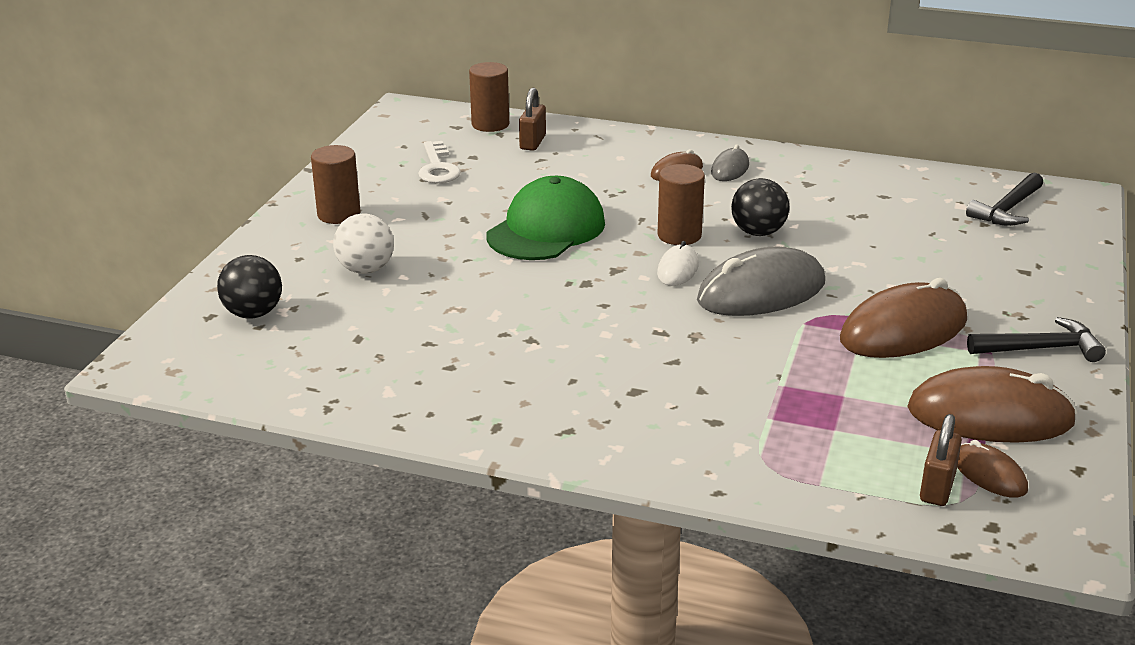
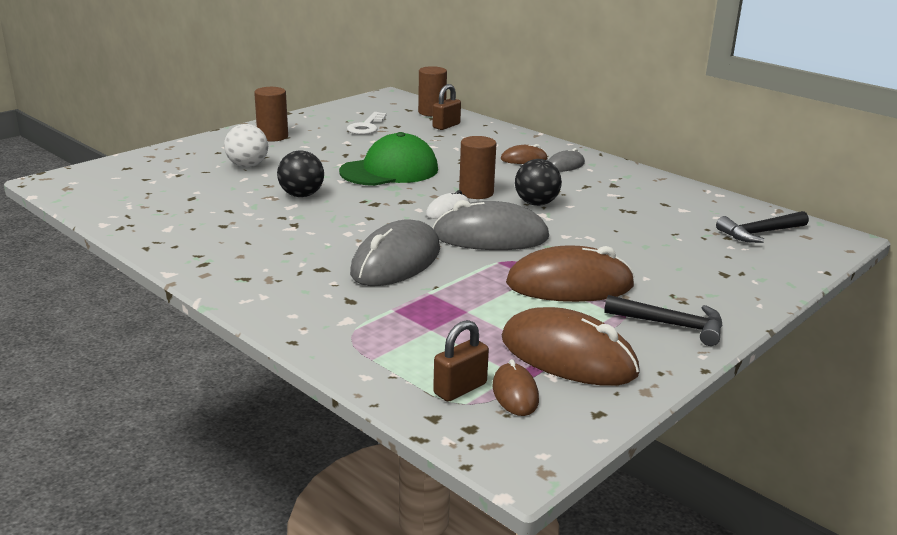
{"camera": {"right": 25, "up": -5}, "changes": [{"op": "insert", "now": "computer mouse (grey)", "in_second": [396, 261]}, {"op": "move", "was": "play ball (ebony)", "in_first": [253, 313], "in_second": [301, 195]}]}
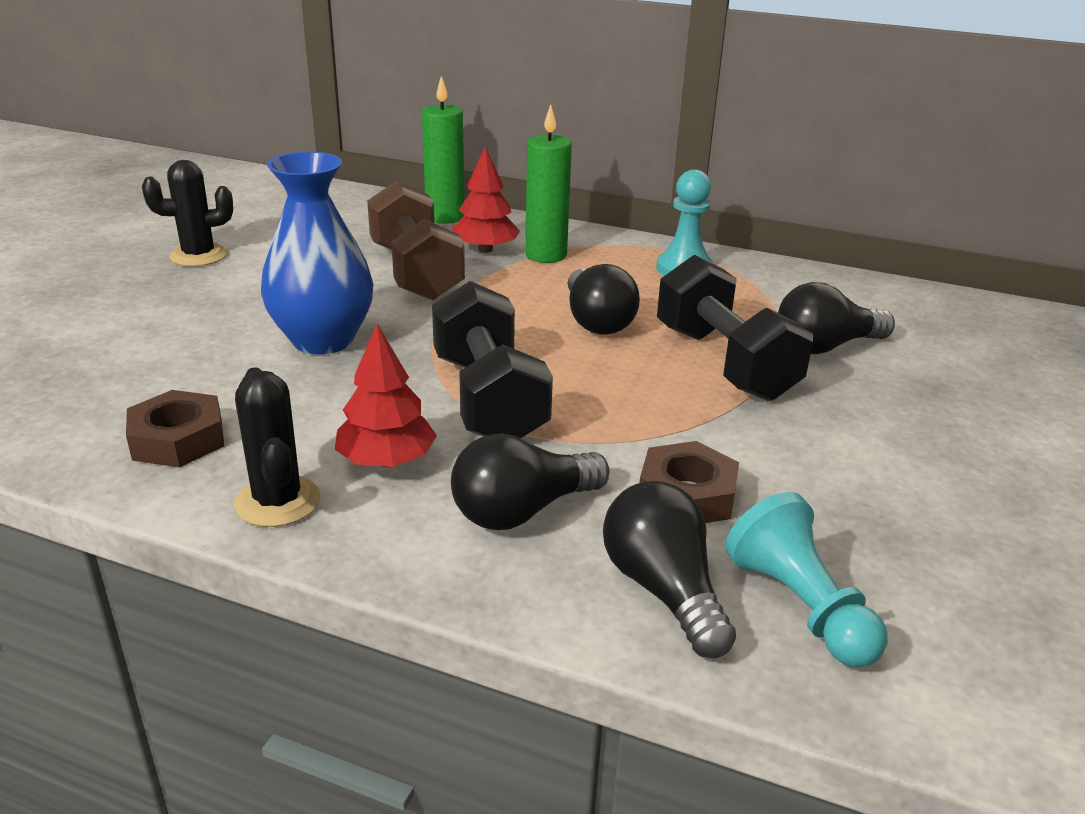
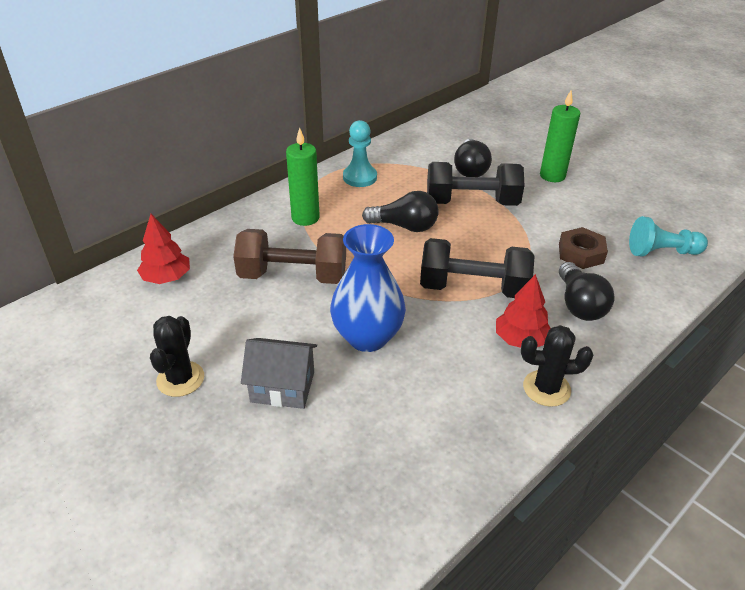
{"camera": {"right": -65, "up": 10}, "changes": [{"op": "delete", "was": "hexagon nut (brown)", "in_first": [178, 439]}, {"op": "delete", "was": "lightbulb (ebony)", "in_first": [663, 590]}, {"op": "insert", "now": "house (grey)", "in_second": [282, 387]}, {"op": "move", "was": "candle (green)", "in_first": [445, 217], "in_second": [552, 176]}, {"op": "move", "was": "toy tree (red)", "in_first": [485, 249], "in_second": [167, 277]}]}
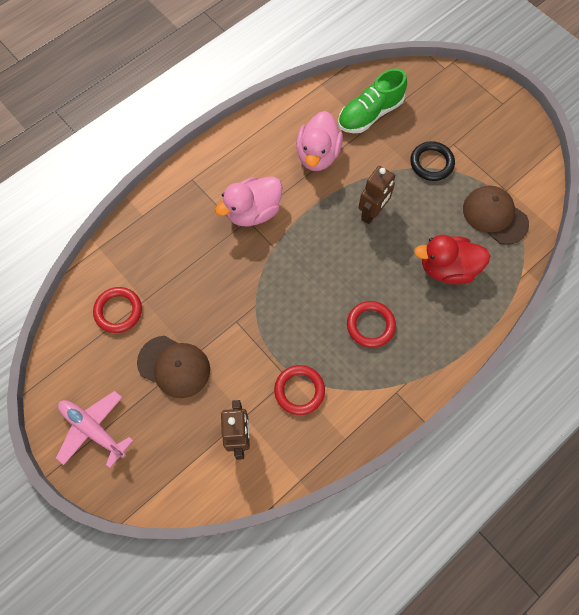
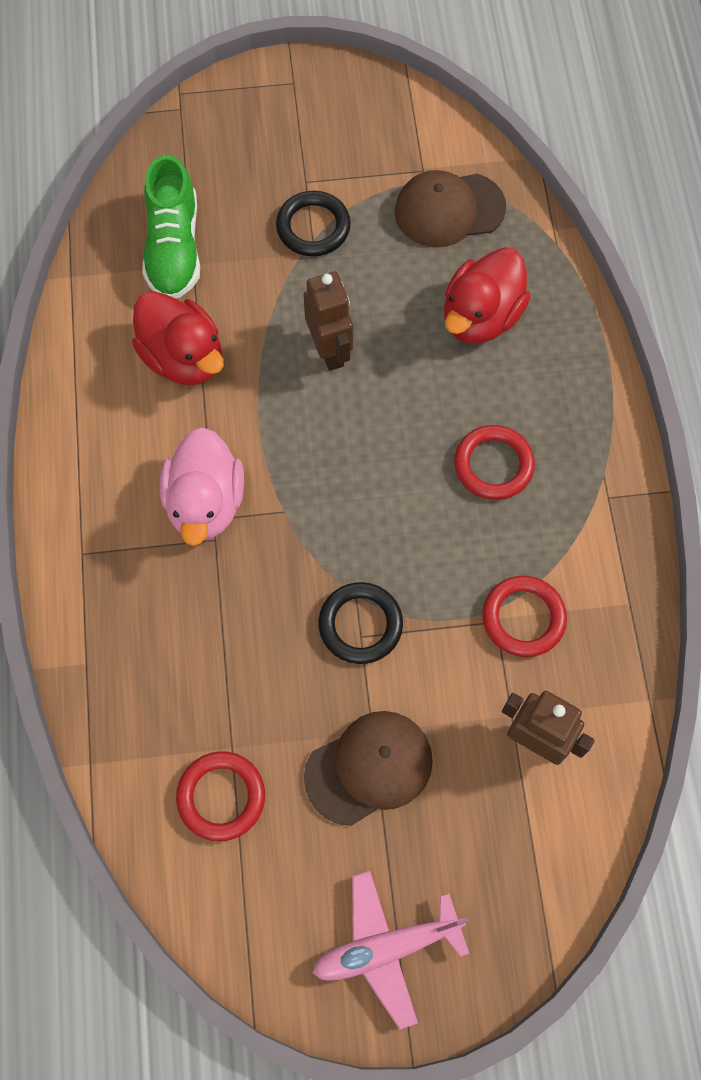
{"camera": {"right": -55, "up": 0}, "changes": [{"op": "insert", "now": "torus (ebony)", "in_second": [360, 625]}, {"op": "recolor", "was": "toy duck (rosy)", "now": "toy duck (red)", "in_first": [318, 155], "in_second": [183, 358]}]}
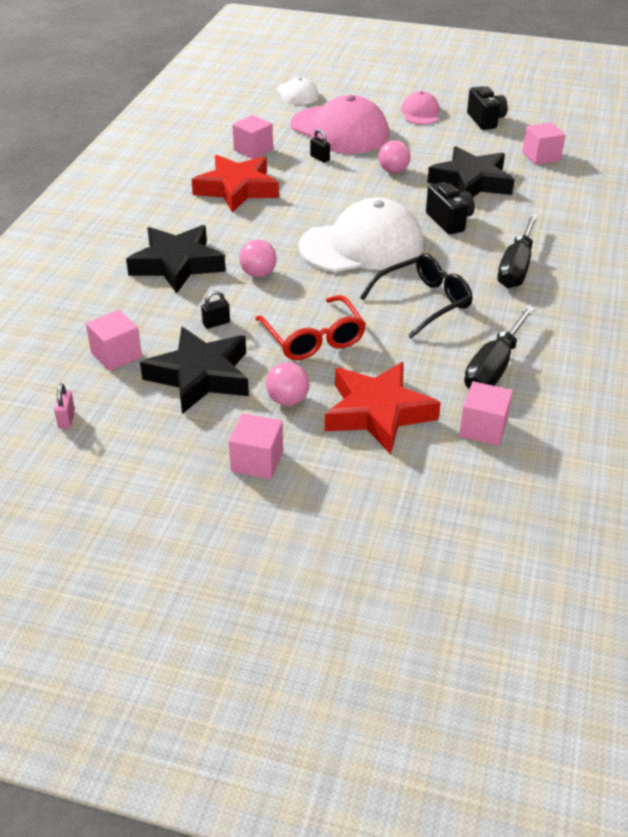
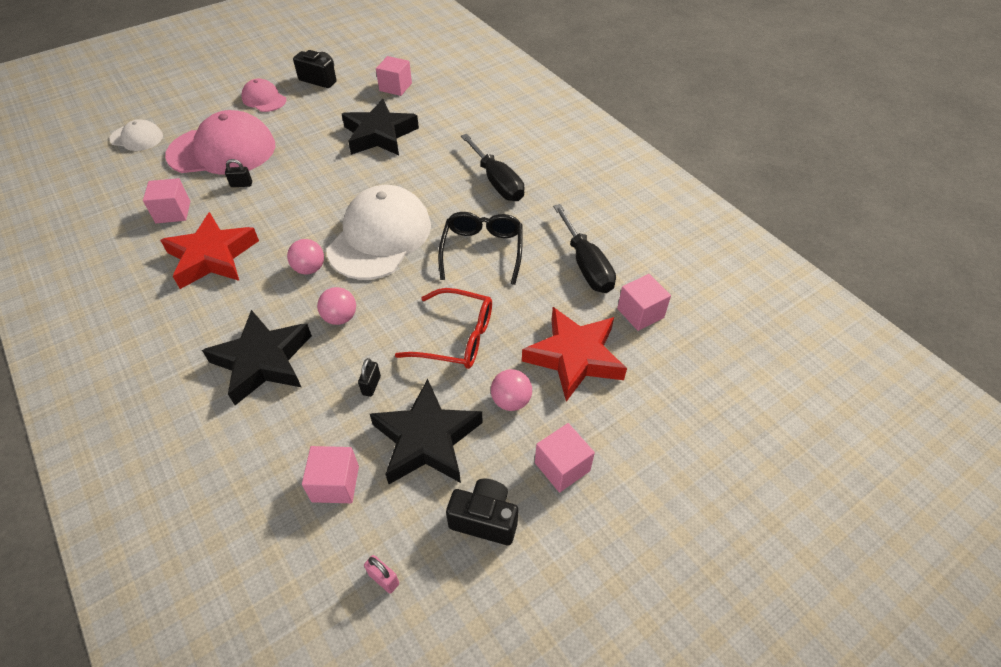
{"camera": {"right": -50, "up": 10}, "changes": [{"op": "move", "was": "play ball (rosy)", "in_first": [393, 171], "in_second": [309, 269]}, {"op": "move", "was": "compact camera (ebony)", "in_first": [449, 221], "in_second": [485, 519]}]}
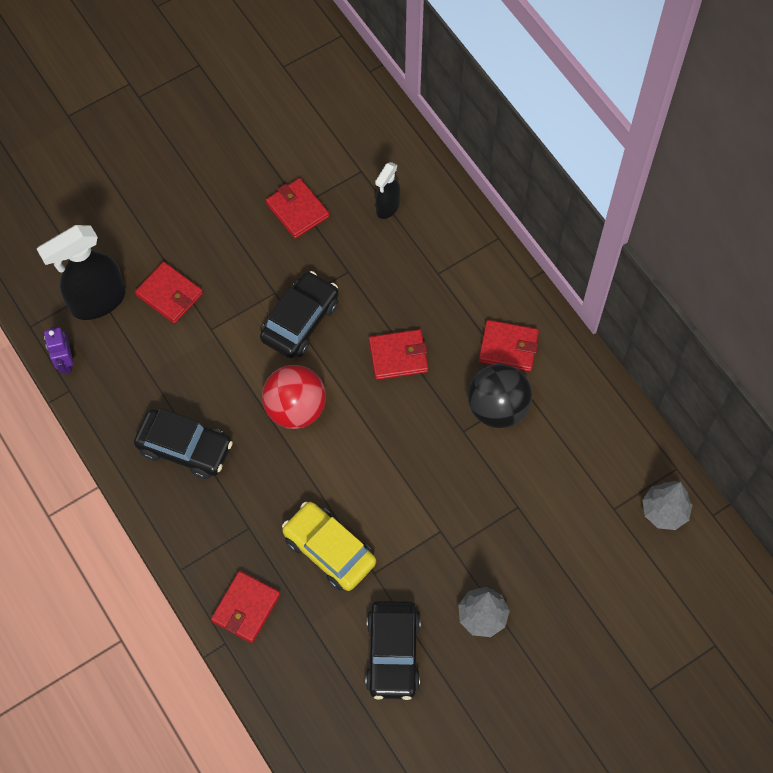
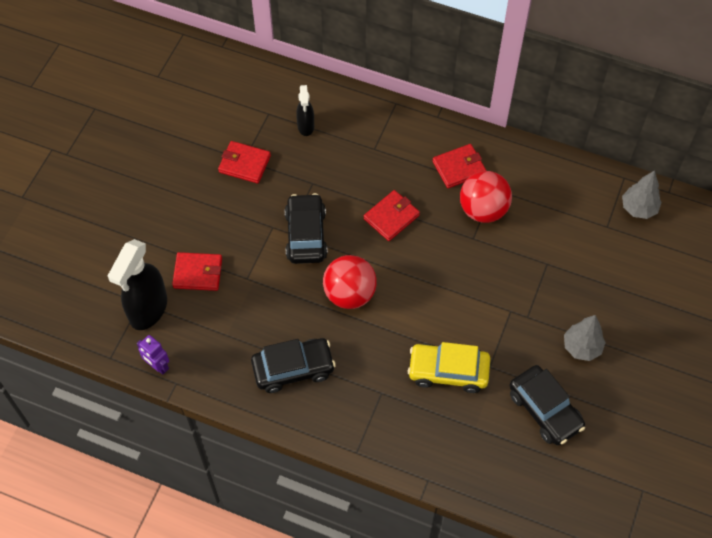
{"camera": {"right": -35, "up": -5}, "changes": [{"op": "delete", "was": "wallet (red)", "in_first": [246, 608]}, {"op": "recolor", "was": "play ball (ebony)", "now": "play ball (red)", "in_first": [497, 408], "in_second": [483, 210]}]}
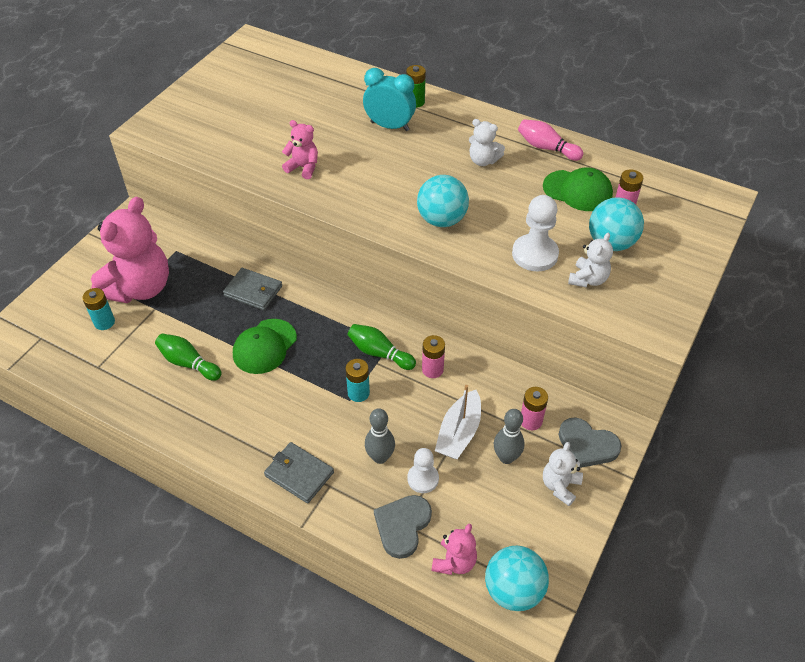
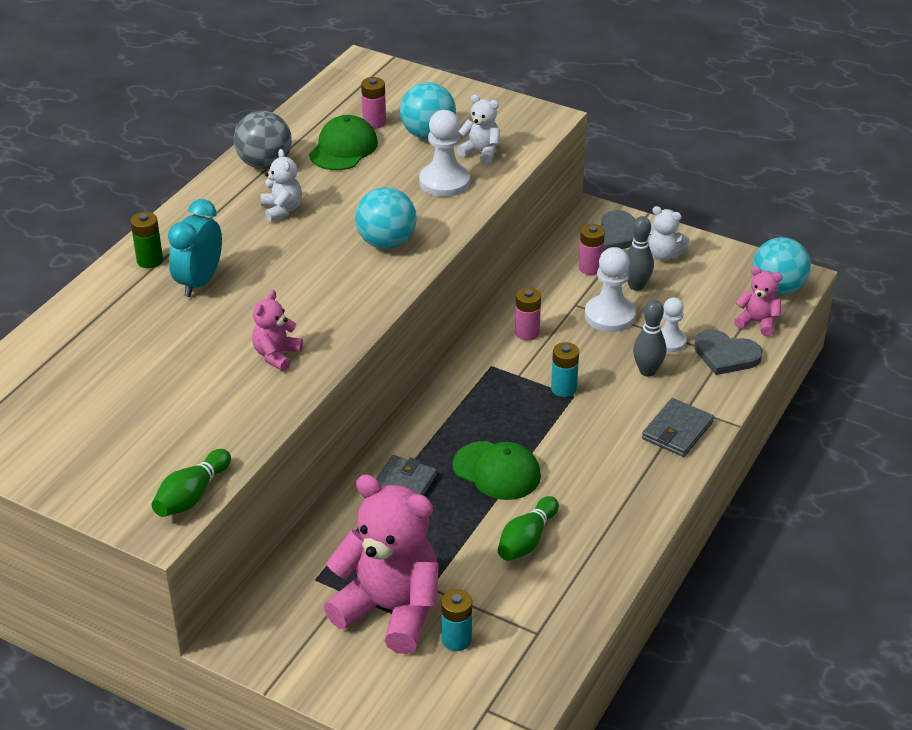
{"camera": {"right": -90, "up": -10}, "changes": [{"op": "move", "was": "bowling pin (green)", "in_first": [379, 353], "in_second": [192, 495]}, {"op": "replace", "was": "sailboat (snow-white)", "now": "chess pawn (snow-white)", "in_first": [459, 432], "in_second": [609, 315]}, {"op": "replace", "was": "bowling pin (rosy)", "now": "play ball (grey)", "in_first": [546, 148], "in_second": [264, 164]}, {"op": "rotate", "was": "teddy bear (snow-white)", "in_first": [483, 161], "in_second": [282, 210], "clockwise": -45}]}
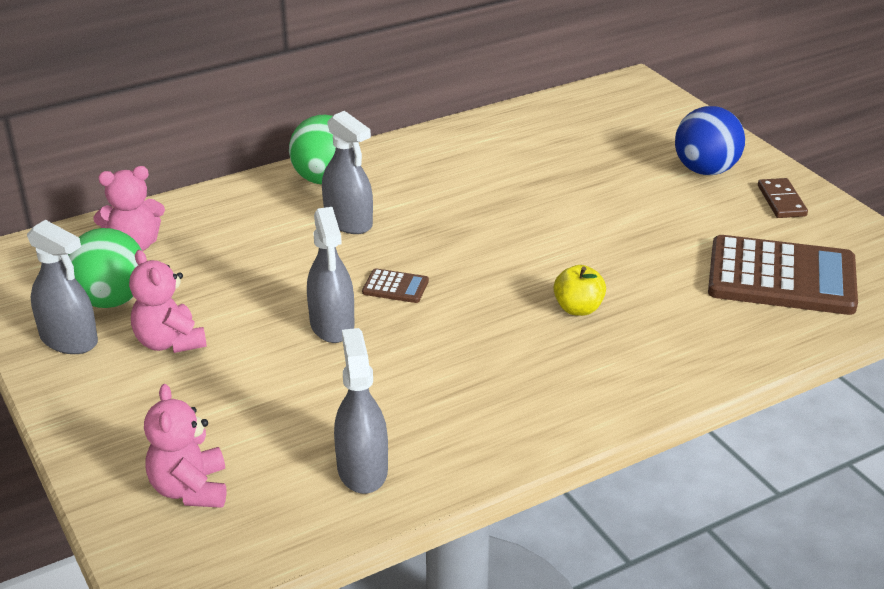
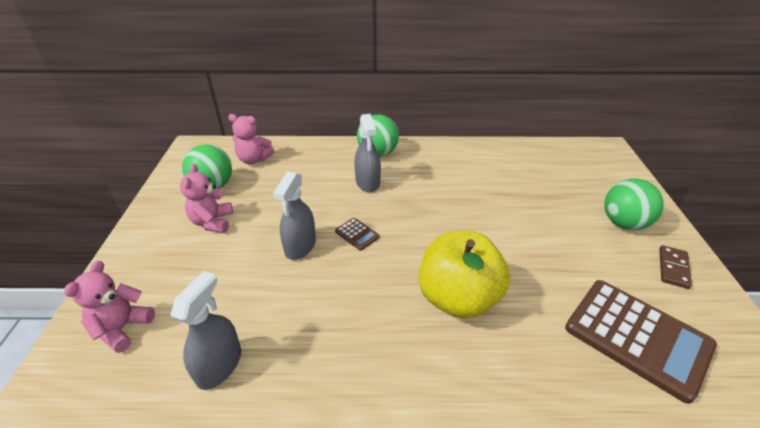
{"camera": {"right": 30, "up": 5}, "changes": [{"op": "delete", "was": "sprayer (grey)", "in_first": [69, 340]}, {"op": "recolor", "was": "play ball (cobalt)", "now": "play ball (green)", "in_first": [705, 170], "in_second": [623, 223]}, {"op": "resize", "was": "toy apple (golden)", "in_first": [578, 308], "in_second": [458, 298], "ratio": 2.18}]}
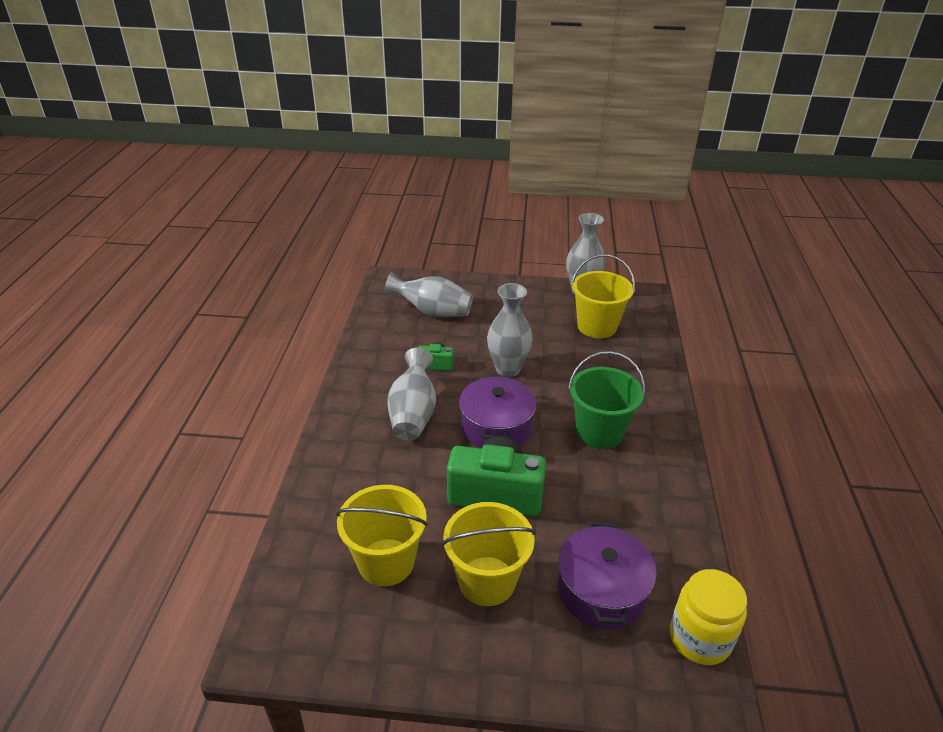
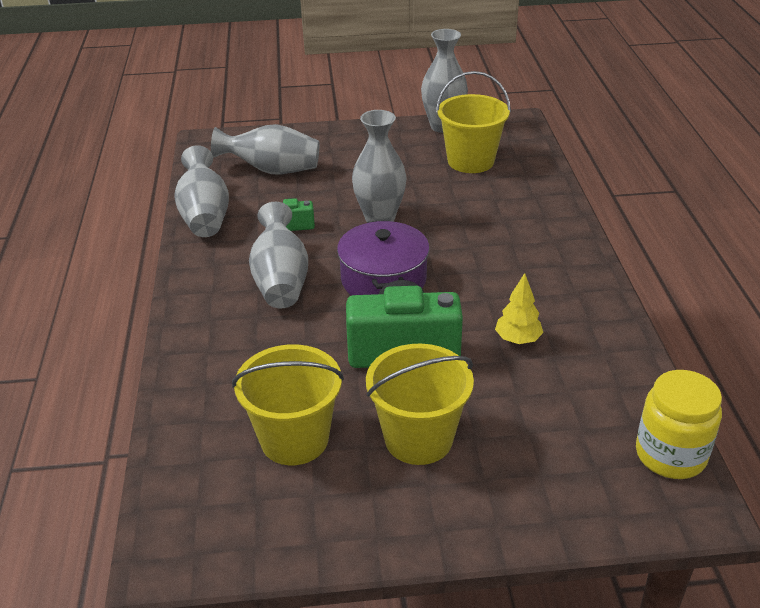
{"camera": {"right": -10, "up": 0}, "changes": [{"op": "delete", "was": "cooking pot (violet)", "in_first": [601, 590]}, {"op": "delete", "was": "sand bucket (green)", "in_first": [599, 432]}, {"op": "insert", "now": "tall vase (grey)", "in_second": [205, 216]}, {"op": "insert", "now": "toy tree (golden)", "in_second": [517, 339]}]}
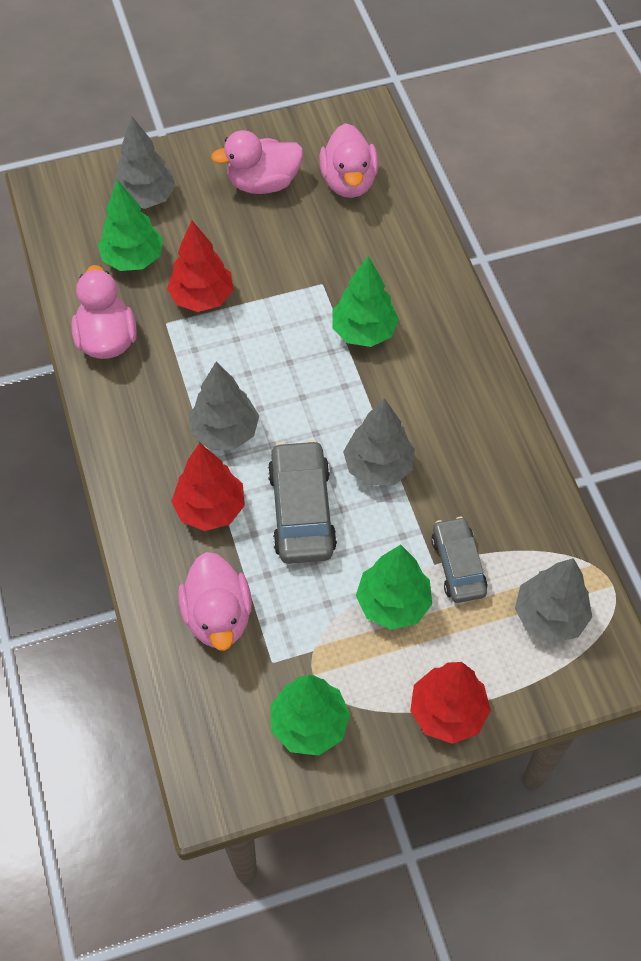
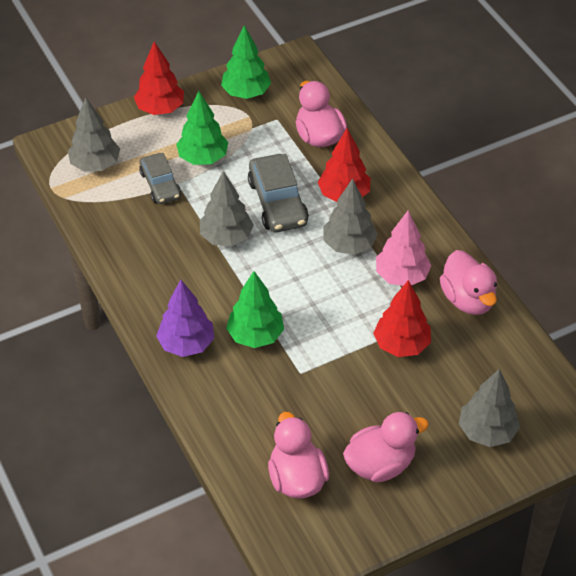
{"camera": {"right": 170, "up": -10}, "changes": [{"op": "delete", "was": "toy tree (green)", "in_first": [133, 259]}, {"op": "insert", "now": "toy tree (violet)", "in_second": [186, 344]}, {"op": "insert", "now": "toy tree (rosy)", "in_second": [401, 276]}]}
